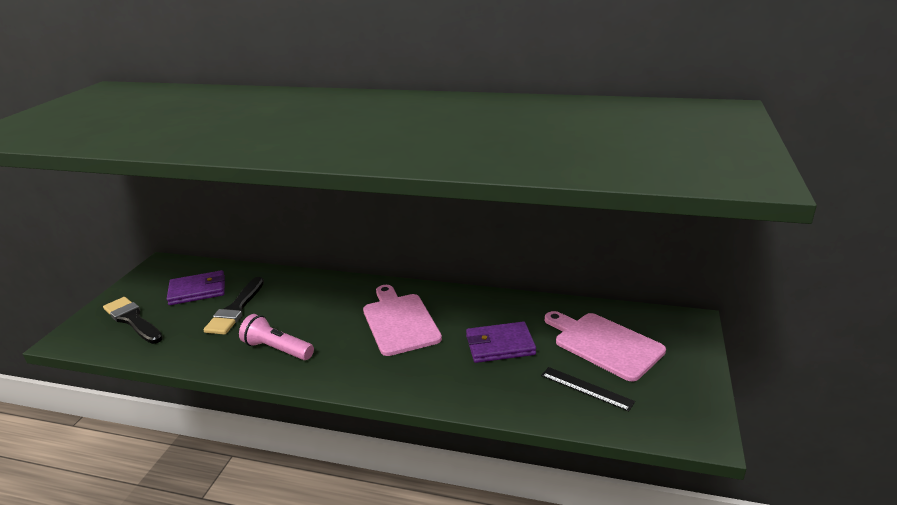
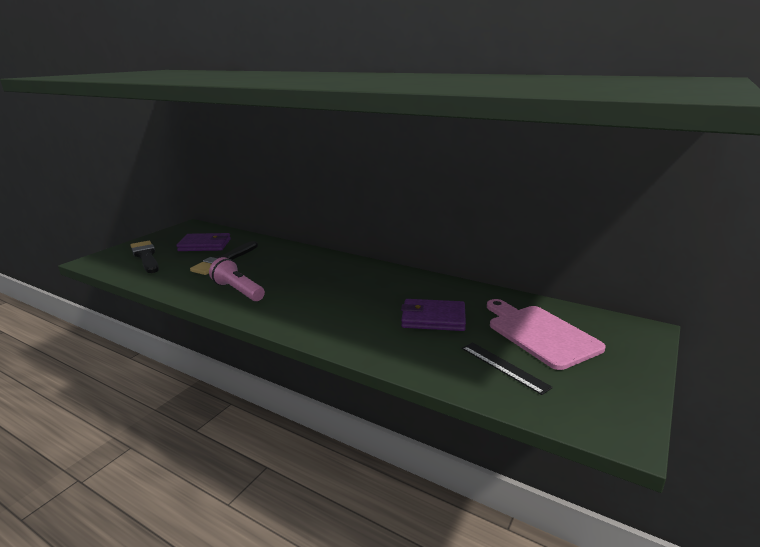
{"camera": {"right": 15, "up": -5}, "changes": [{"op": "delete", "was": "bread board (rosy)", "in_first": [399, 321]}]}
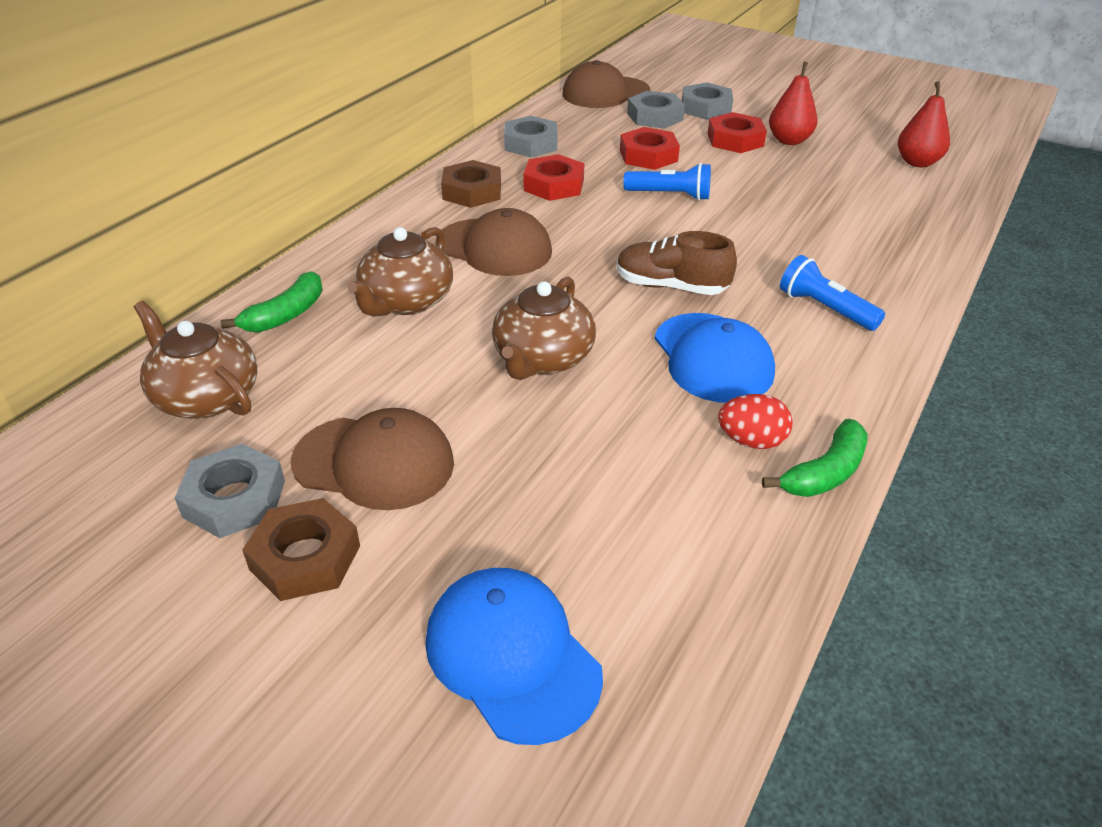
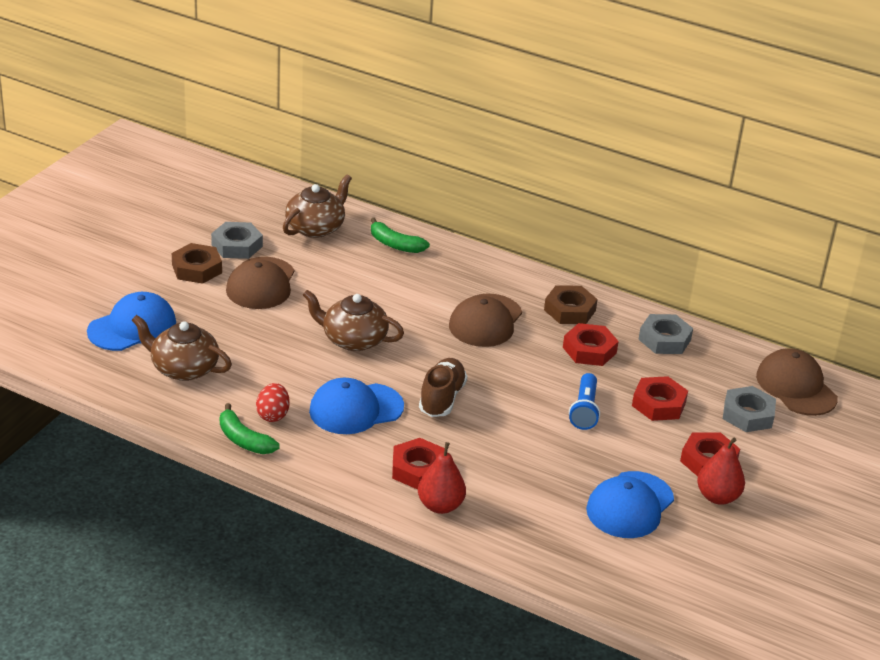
{"camera": {"right": 85, "up": -5}, "changes": [{"op": "delete", "was": "hexagon nut (grey)", "in_first": [705, 108]}, {"op": "insert", "now": "baseball cap (cobalt)", "in_second": [630, 505]}, {"op": "move", "was": "tea pot (brown)", "in_first": [406, 301], "in_second": [183, 368]}, {"op": "move", "was": "pear (red)", "in_first": [917, 162], "in_second": [440, 506]}, {"op": "replace", "was": "flashlight (cobalt)", "now": "hexagon nut (red)", "in_first": [824, 309], "in_second": [418, 469]}]}
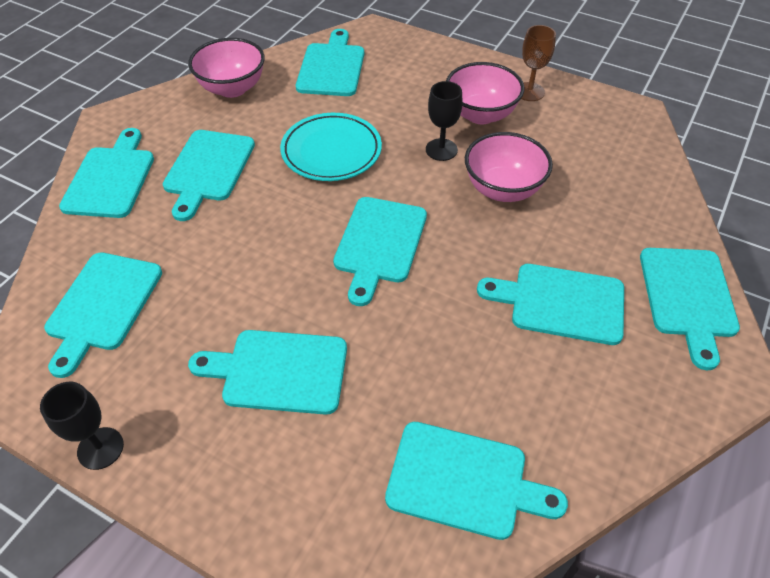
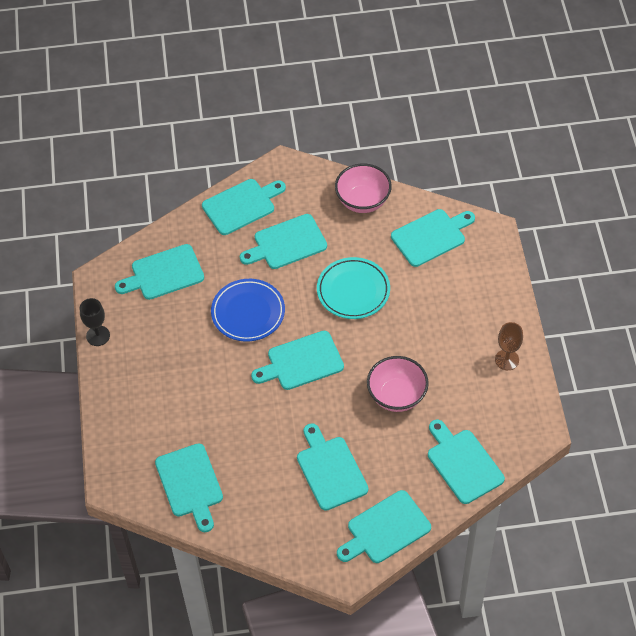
{"camera": {"right": 55, "up": 5}, "changes": [{"op": "delete", "was": "goblet (ebony)", "in_first": [441, 150]}, {"op": "delete", "was": "bowl (rosy)", "in_first": [480, 114]}, {"op": "insert", "now": "plate (cobalt)", "in_second": [248, 312]}, {"op": "move", "was": "bread board (turquoise)", "in_first": [279, 371], "in_second": [463, 463]}]}
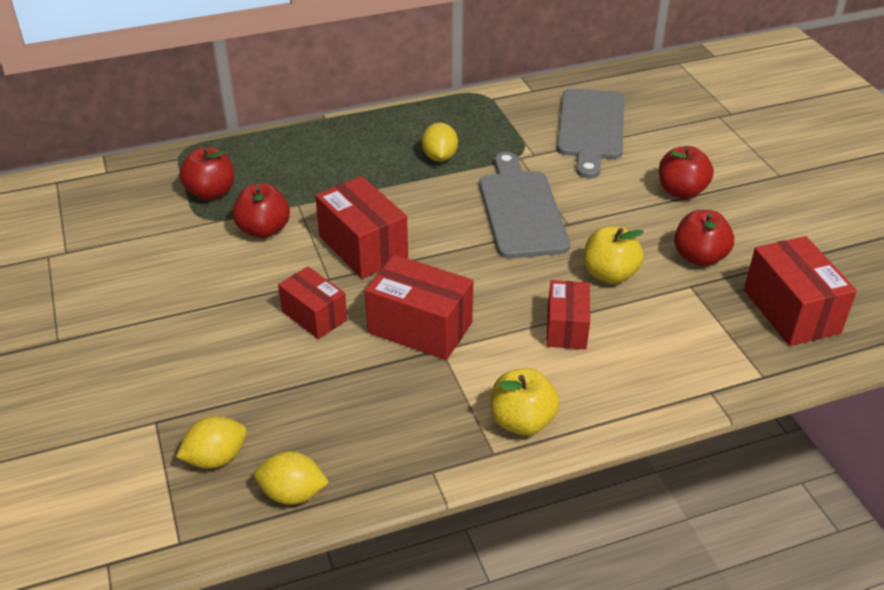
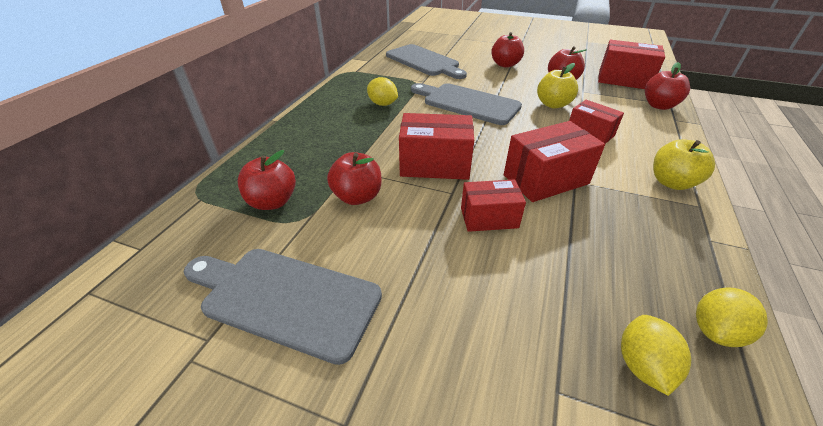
{"camera": {"right": -50, "up": 0}, "changes": [{"op": "insert", "now": "bread board (grey)", "in_second": [285, 299]}, {"op": "insert", "now": "toy apple (red)", "in_second": [659, 105]}]}
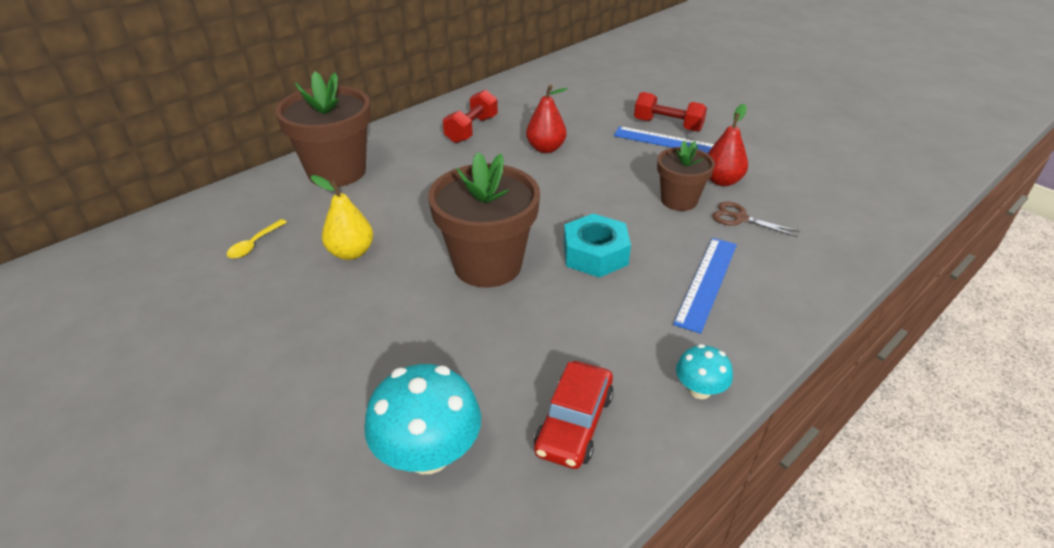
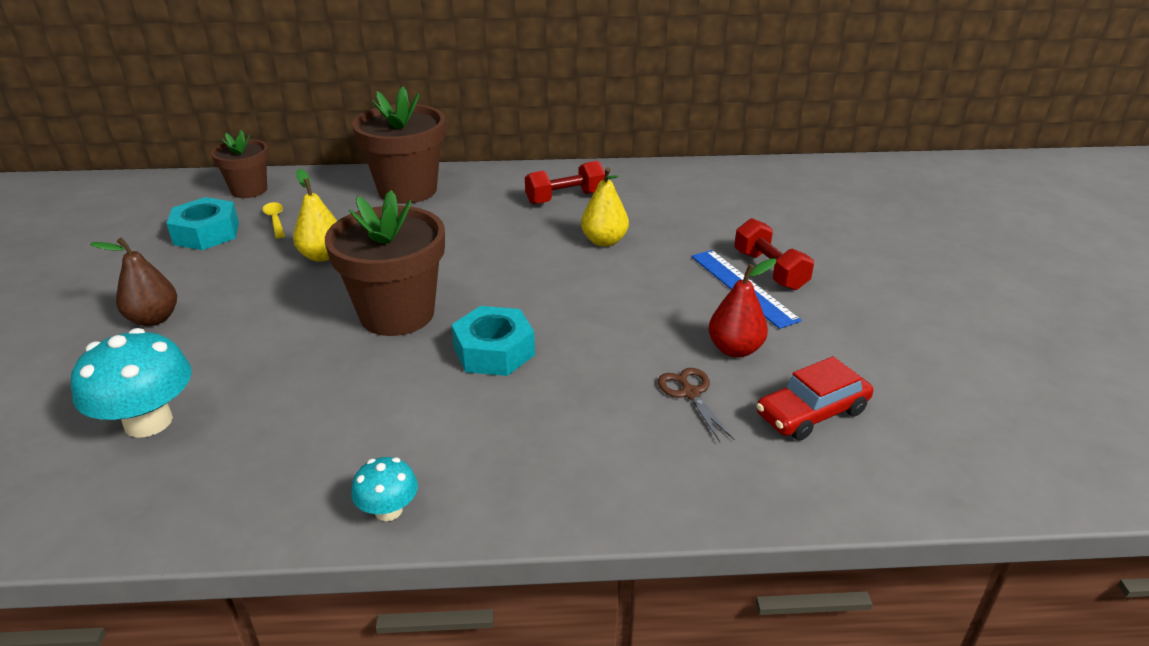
{"camera": {"right": 40, "up": -5}, "changes": [{"op": "delete", "was": "straightedge (cobalt)", "in_first": [707, 282]}, {"op": "insert", "now": "pear (brown)", "in_second": [153, 319]}, {"op": "insert", "now": "hexagon nut (turquoise)", "in_second": [206, 233]}, {"op": "move", "was": "car (red)", "in_first": [574, 423], "in_second": [812, 413]}, {"op": "move", "was": "potted plant (brown)", "in_first": [679, 200], "in_second": [249, 190]}, {"op": "recolor", "was": "pear (red)", "now": "pear (golden)", "in_first": [546, 148], "in_second": [604, 241]}, {"op": "rotate", "was": "tablespoon (golden)", "in_first": [254, 244], "in_second": [275, 220], "clockwise": 90}]}
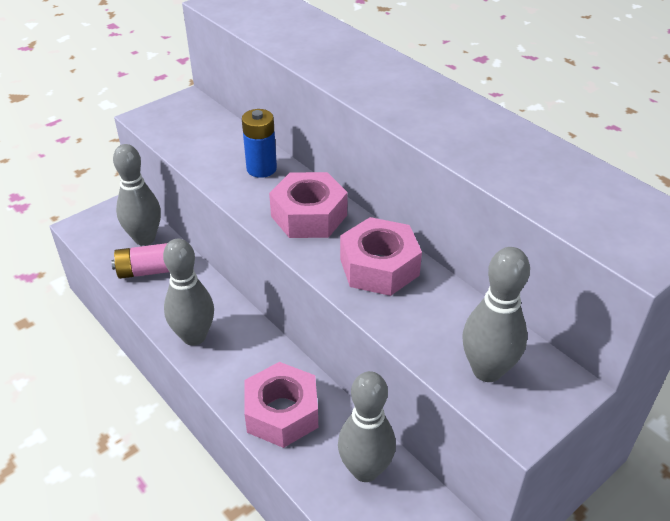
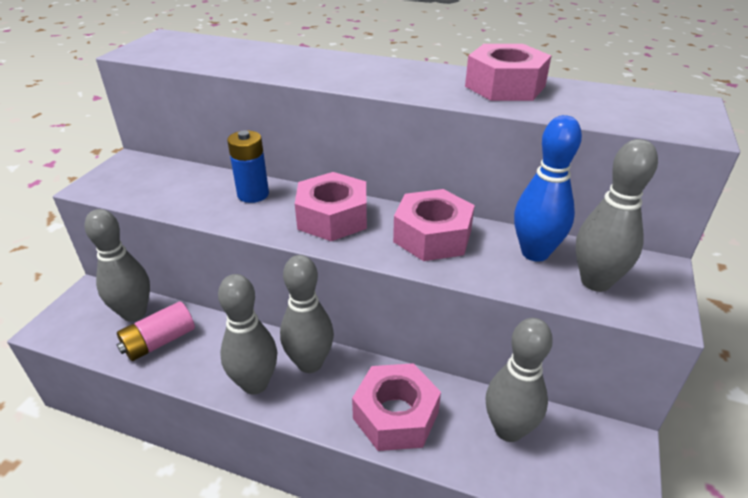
{"camera": {"right": -30, "up": -5}, "changes": [{"op": "insert", "now": "bowling pin (grey)", "in_second": [310, 363]}, {"op": "insert", "now": "hexagon nut (rosy)", "in_second": [505, 86]}, {"op": "insert", "now": "bowling pin (cobalt)", "in_second": [535, 253]}]}
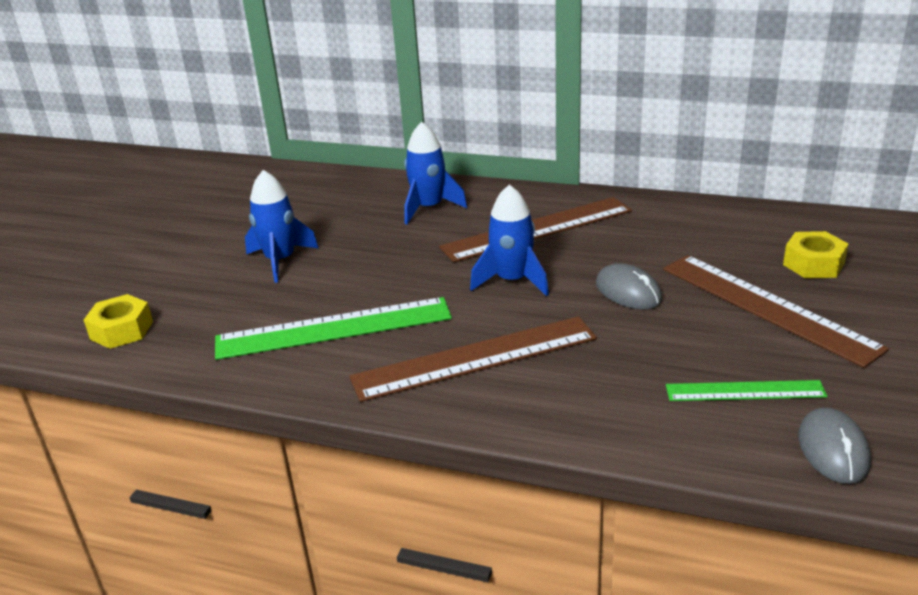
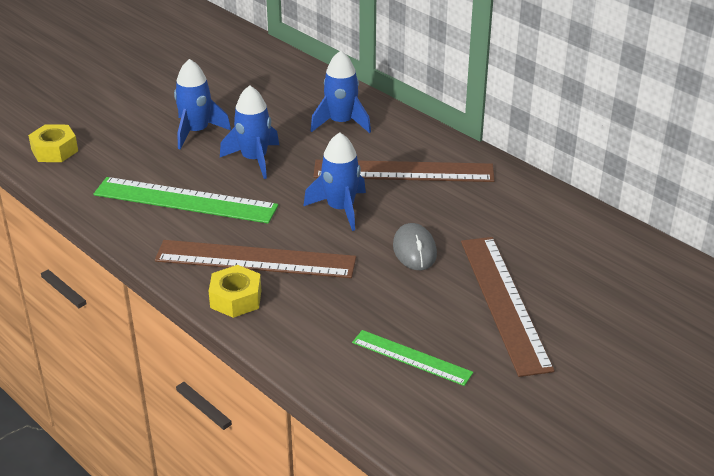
{"camera": {"right": 25, "up": 5}, "changes": [{"op": "delete", "was": "computer mouse (grey)", "in_first": [833, 450]}, {"op": "insert", "now": "spaceship (cobalt)", "in_second": [254, 159]}, {"op": "move", "was": "hexagon nut (golden)", "in_first": [813, 264], "in_second": [236, 299]}]}
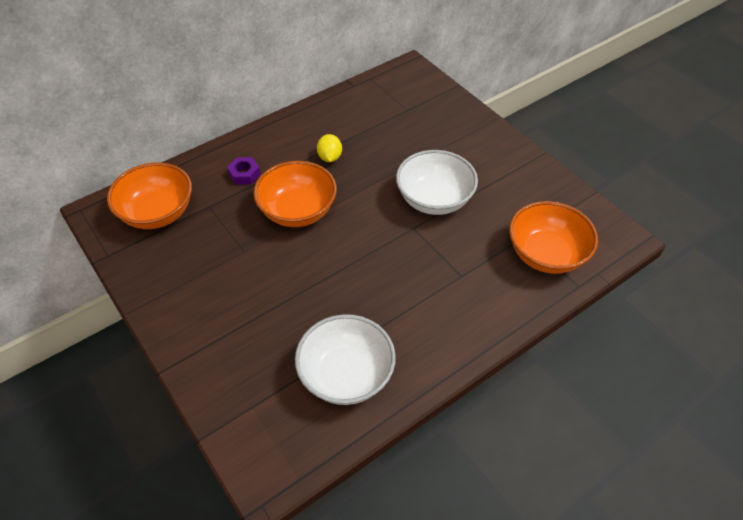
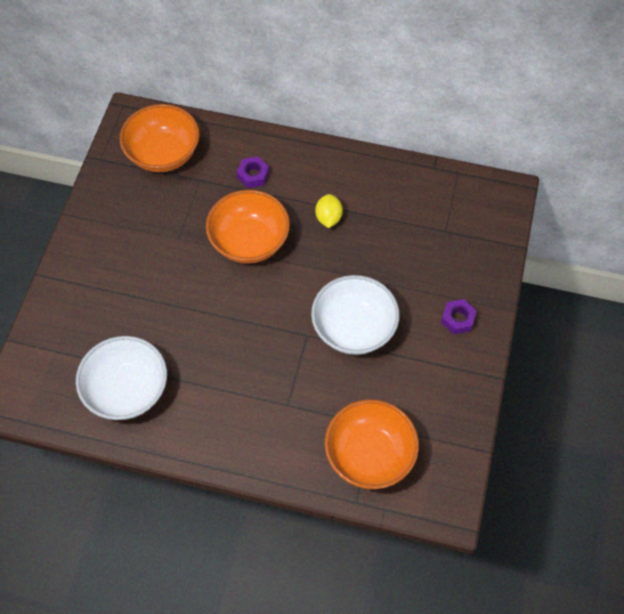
{"camera": {"right": 50, "up": 10}, "changes": [{"op": "insert", "now": "hexagon nut (violet)", "in_second": [457, 319]}, {"op": "rotate", "was": "citrus fruit (golden)", "in_first": [330, 157], "in_second": [328, 218], "clockwise": -45}]}
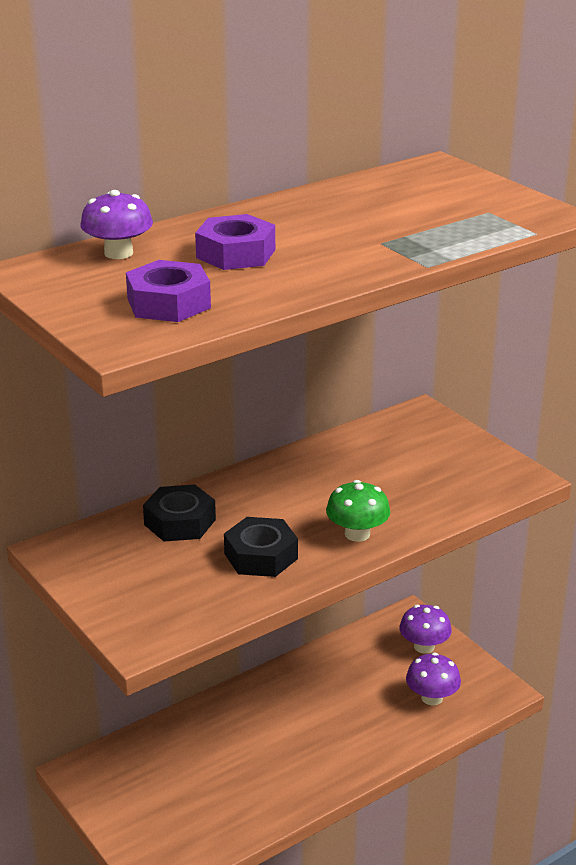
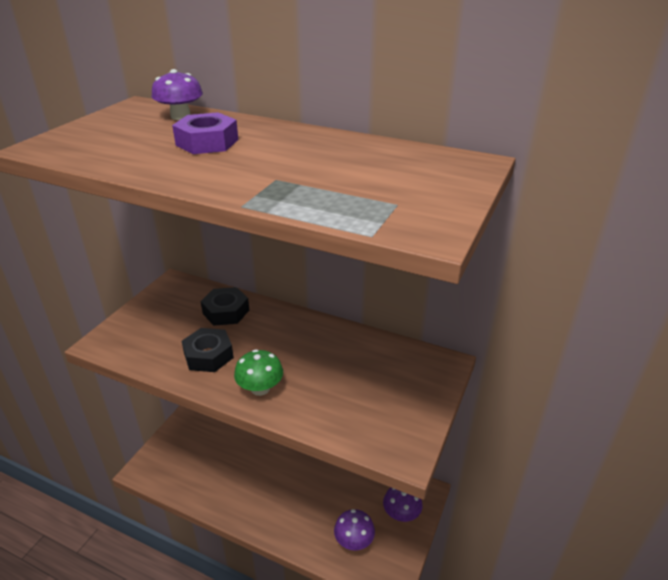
{"camera": {"right": 60, "up": 5}, "changes": [{"op": "delete", "was": "hexagon nut (violet)", "in_first": [168, 303]}]}
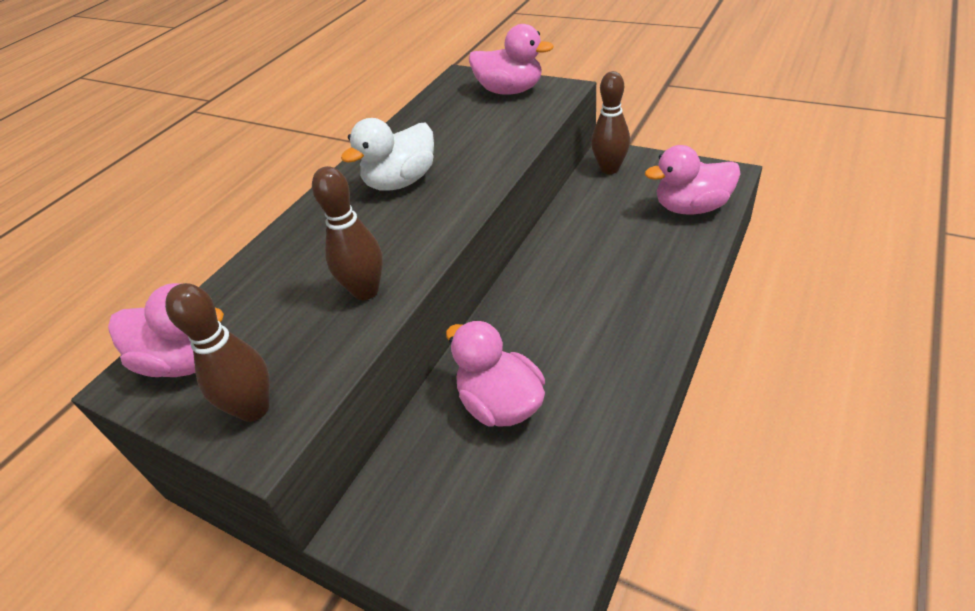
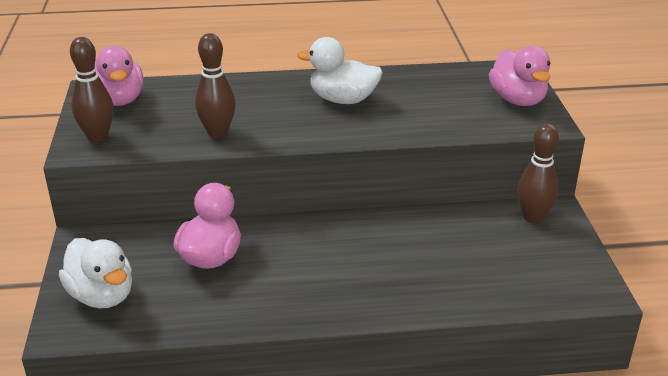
{"camera": {"right": 50, "up": -10}, "changes": [{"op": "delete", "was": "toy duck (rosy)", "in_first": [691, 207]}, {"op": "insert", "now": "toy duck (snow-white)", "in_second": [102, 296]}]}
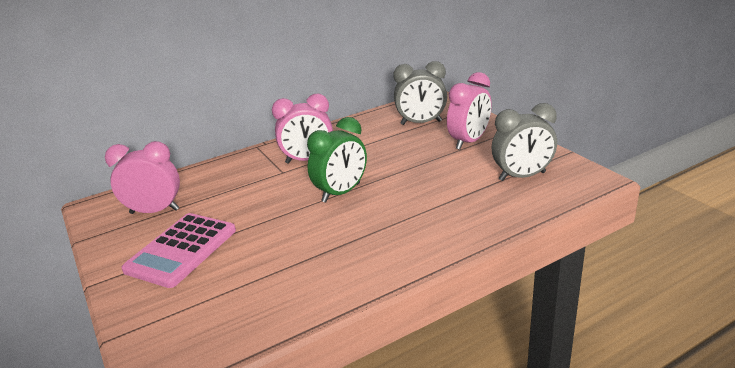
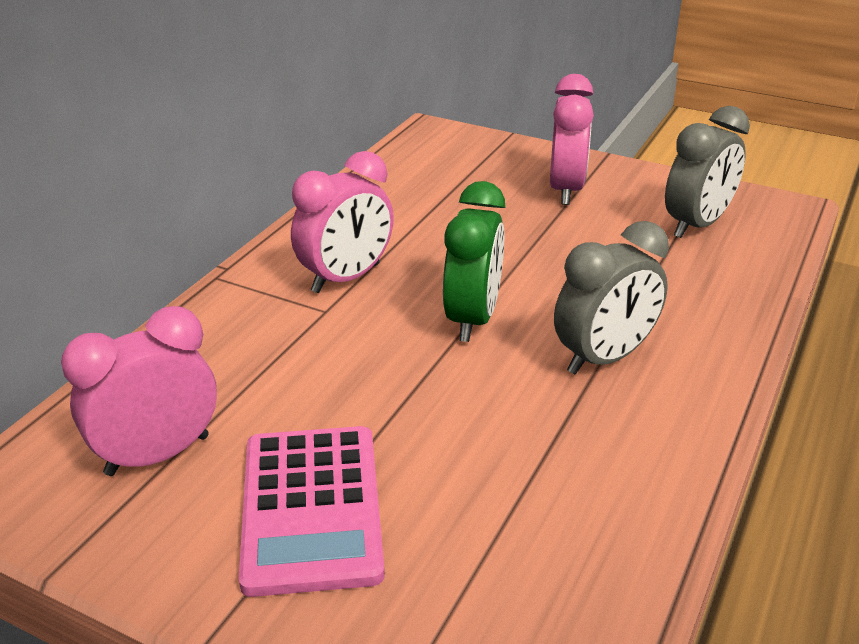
{"camera": {"right": -35, "up": 5}, "changes": [{"op": "move", "was": "bedside clock (grey)", "in_first": [421, 123], "in_second": [604, 358]}]}
